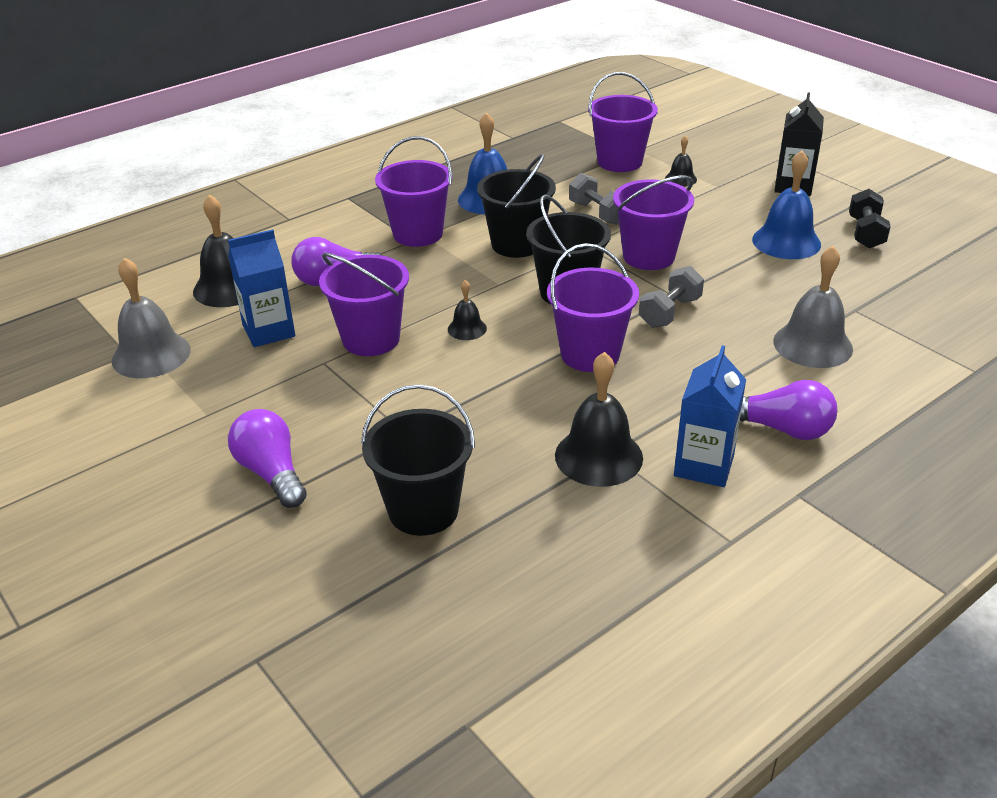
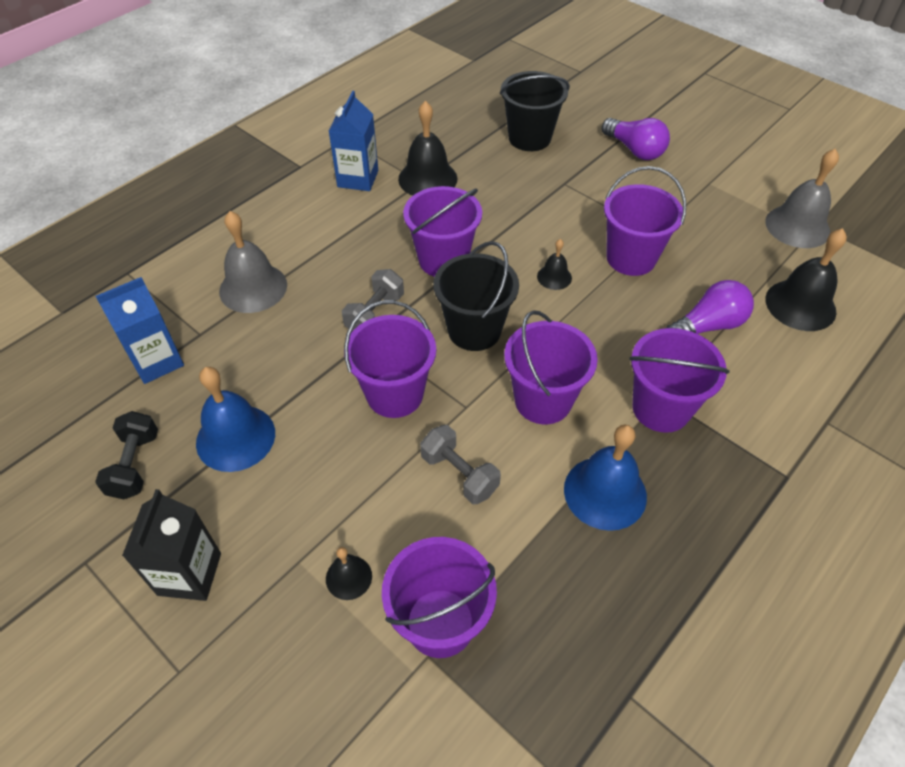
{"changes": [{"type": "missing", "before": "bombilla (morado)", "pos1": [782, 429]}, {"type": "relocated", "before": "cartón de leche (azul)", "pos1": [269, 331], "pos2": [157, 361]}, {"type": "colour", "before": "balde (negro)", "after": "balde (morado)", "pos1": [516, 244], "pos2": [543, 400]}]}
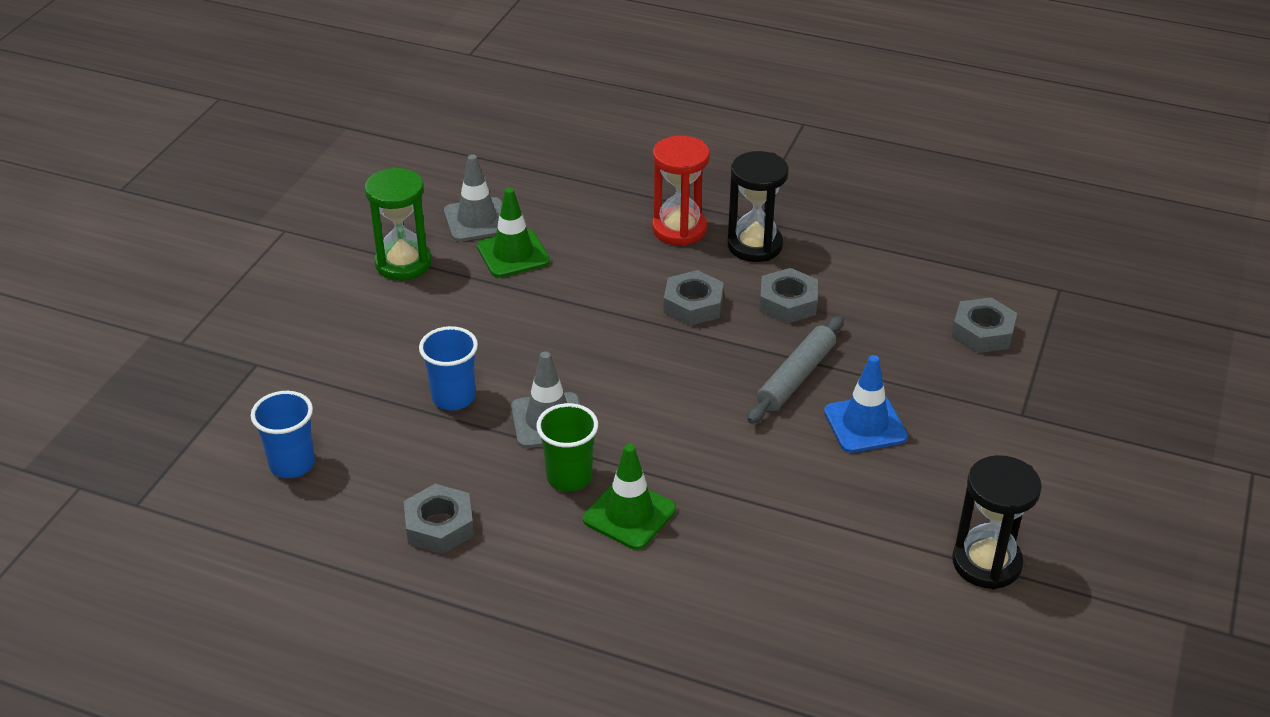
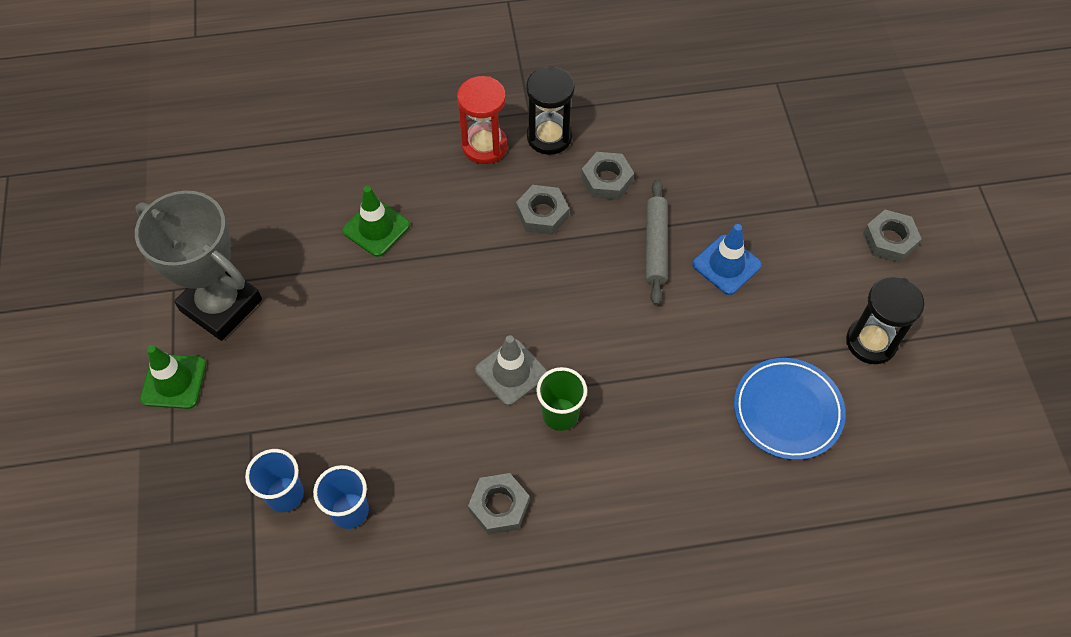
{"changes": [{"type": "missing", "before": "reloj de arena (verde)", "pos1": [403, 263]}, {"type": "missing", "before": "cono de tráfico (gris)", "pos1": [477, 220]}, {"type": "appeared", "after": "trofeo (gris)", "pos2": [221, 305]}, {"type": "appeared", "after": "plato (azul)", "pos2": [787, 411]}, {"type": "relocated", "before": "vaso (azul)", "pos1": [453, 398], "pos2": [285, 494]}, {"type": "relocated", "before": "cono de tráfico (verde)", "pos1": [629, 514], "pos2": [174, 381]}, {"type": "relocated", "before": "tuerca (gris)", "pos1": [982, 332], "pos2": [889, 240]}]}
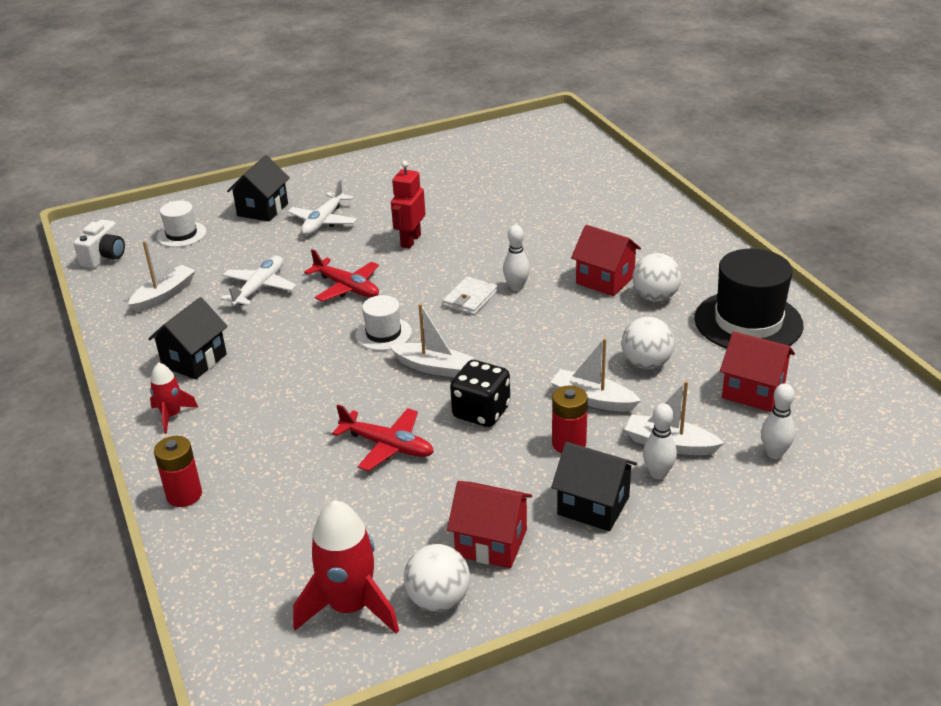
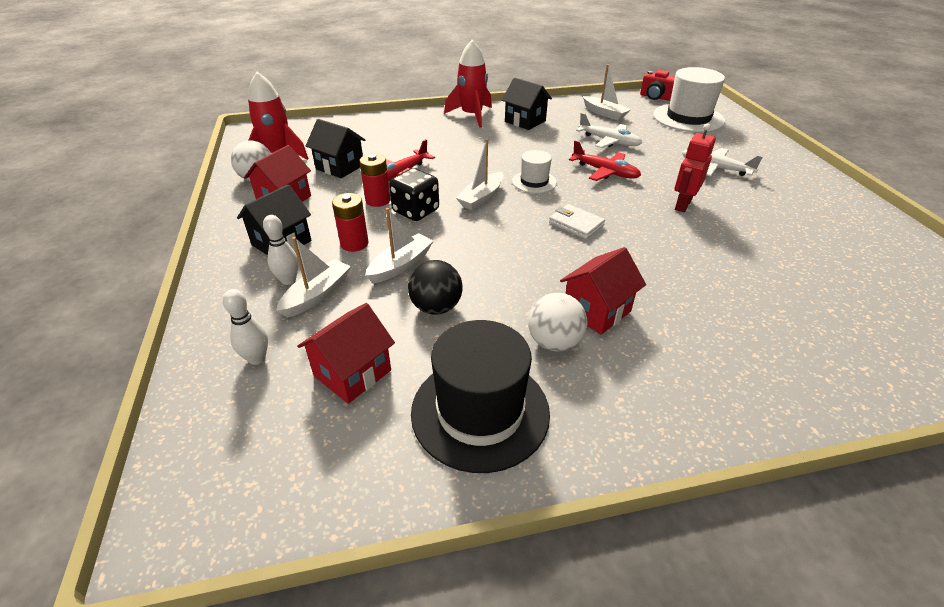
{"changes": [{"type": "missing", "before": "bolo (blanco)", "pos1": [516, 287]}, {"type": "relocated", "before": "pila (rojo)", "pos1": [184, 495], "pos2": [378, 200]}, {"type": "relocated", "before": "casa (negro)", "pos1": [262, 209], "pos2": [340, 167]}, {"type": "colour", "before": "cámara (blanco)", "after": "cámara (rojo)", "pos1": [105, 257], "pos2": [655, 97]}, {"type": "colour", "before": "pelota (blanco)", "after": "pelota (negro)", "pos1": [646, 363], "pos2": [436, 307]}, {"type": "spun", "before": "avión (rojo)", "pos1": [346, 287], "pos2": [604, 172], "turn": -105}, {"type": "spun", "before": "robot (rojo)", "pos1": [410, 240], "pos2": [682, 205], "turn": -90}, {"type": "size", "before": "cohete (rojo)", "pos1": [171, 415], "pos2": [472, 116], "scale": 1.79}, {"type": "size", "before": "sombrero (blanco)", "pos1": [181, 234], "pos2": [688, 118], "scale": 1.87}]}
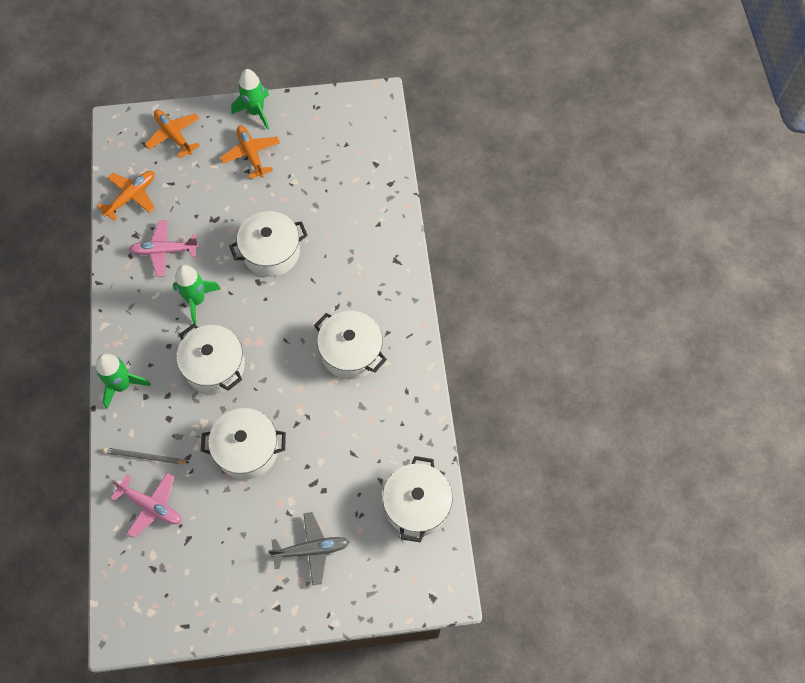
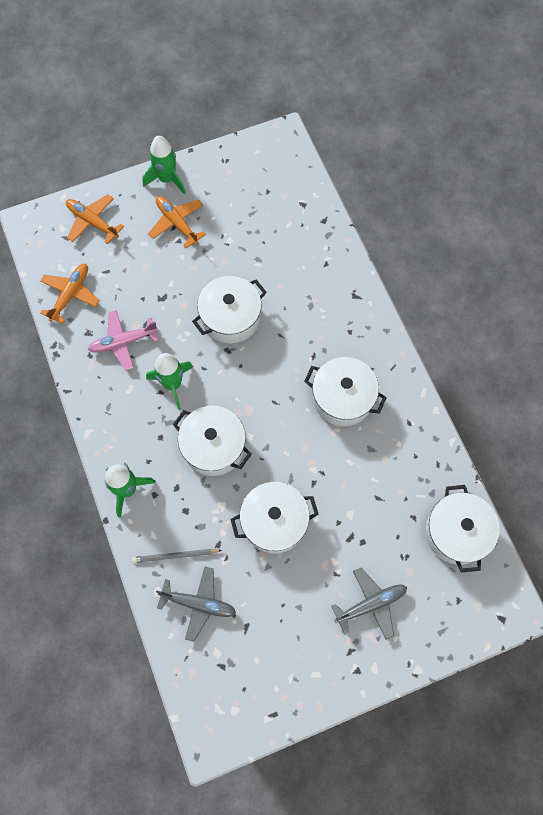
{"changes": [{"type": "colour", "before": "avión (rosa)", "after": "avión (gris)", "pos1": [151, 506], "pos2": [198, 603]}]}
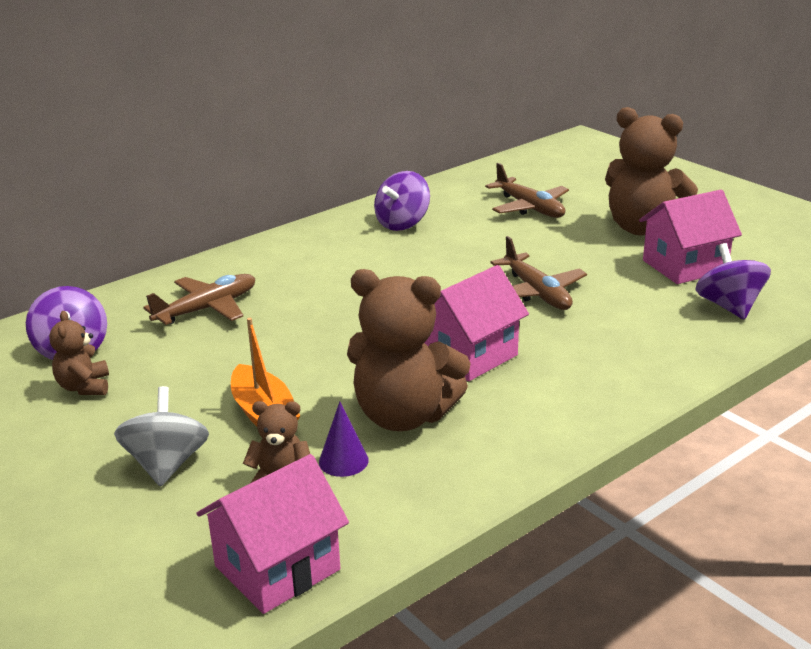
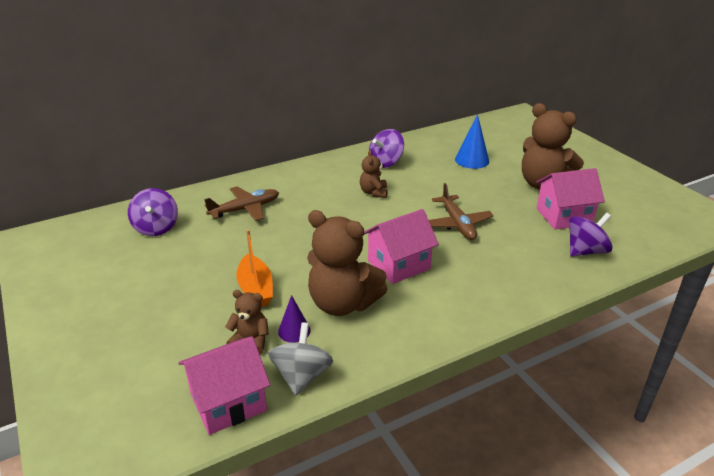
{"changes": [{"type": "relocated", "before": "osito (marrón)", "pos1": [84, 387], "pos2": [373, 192]}, {"type": "relocated", "before": "peonza (gris)", "pos1": [166, 464], "pos2": [302, 376]}, {"type": "exchanged", "before": "avión (marrón)", "after": "cono (azul)", "pos1": [529, 207], "pos2": [472, 160]}, {"type": "spun", "before": "peonza (morado)", "pos1": [729, 306], "pos2": [585, 251], "turn": 60}]}
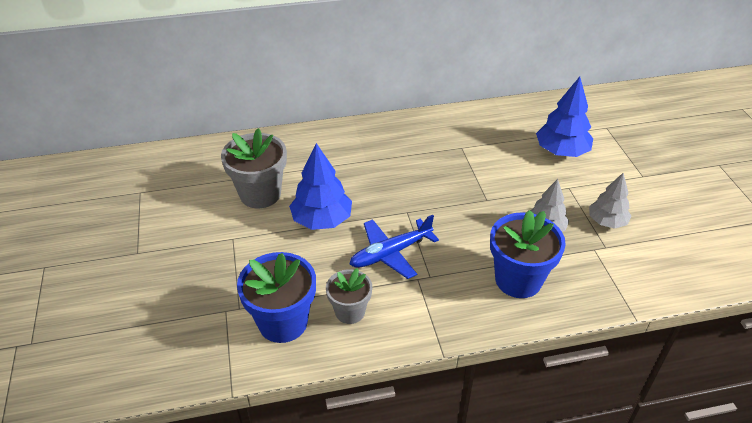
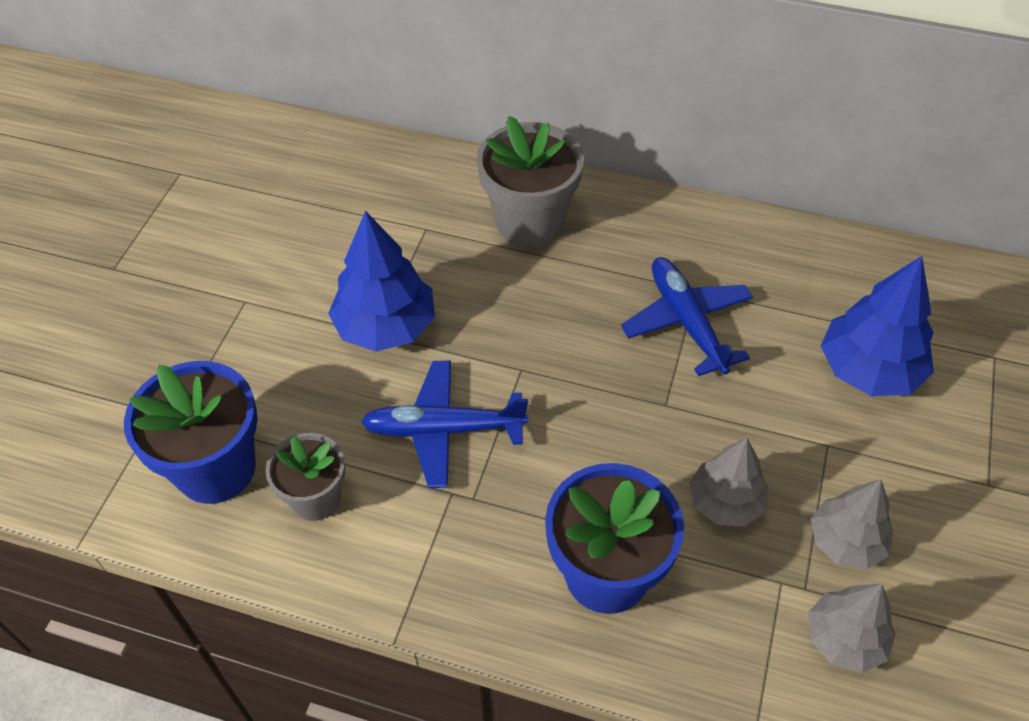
{"changes": [{"type": "appeared", "after": "avión (azul)", "pos2": [687, 322]}, {"type": "appeared", "after": "árbol (gris)", "pos2": [844, 639]}, {"type": "relocated", "before": "maceta (gris)", "pos1": [260, 194], "pos2": [529, 222]}]}
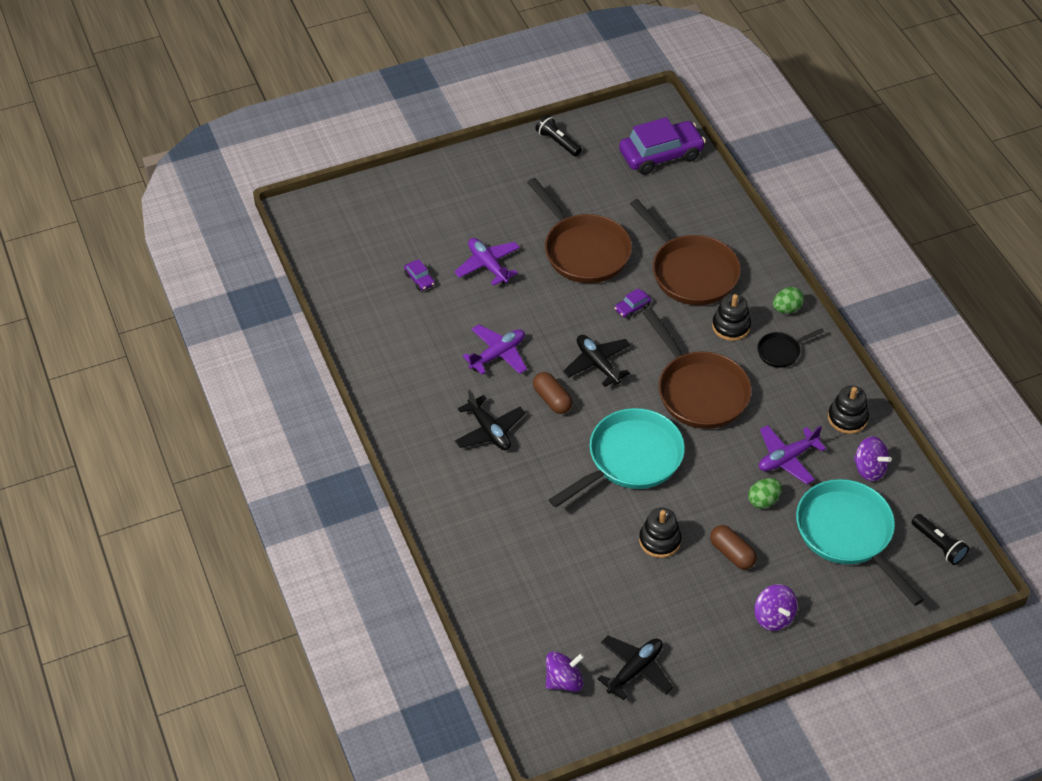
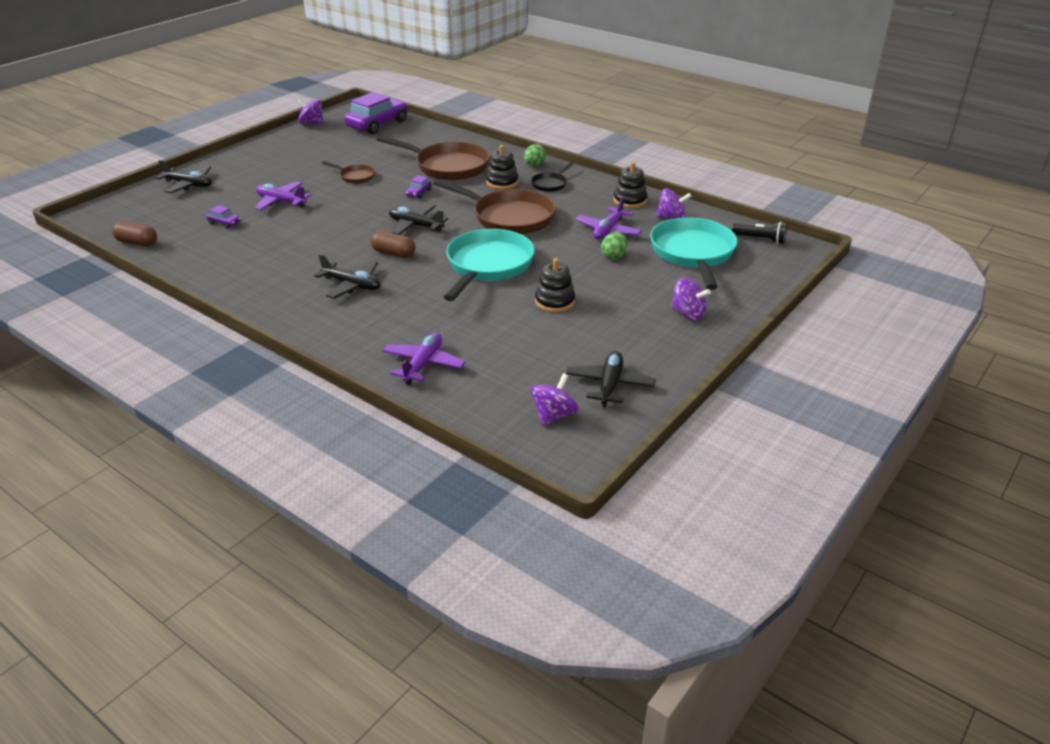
{"changes": [{"type": "missing", "before": "lámpara de mano (negro)", "pos1": [557, 142]}, {"type": "appeared", "after": "avión (negro)", "pos2": [188, 185]}, {"type": "appeared", "after": "peonza (morado)", "pos2": [311, 123]}, {"type": "relocated", "before": "avión (morado)", "pos1": [498, 354], "pos2": [423, 364]}, {"type": "relocated", "before": "cápsula (marrón)", "pos1": [732, 553], "pos2": [137, 243]}, {"type": "spun", "before": "sartén (turquesa)", "pos1": [848, 534], "pos2": [693, 253], "turn": 60}, {"type": "size", "before": "sartén (marrón)", "pos1": [583, 250], "pos2": [355, 177], "scale": 0.47}]}
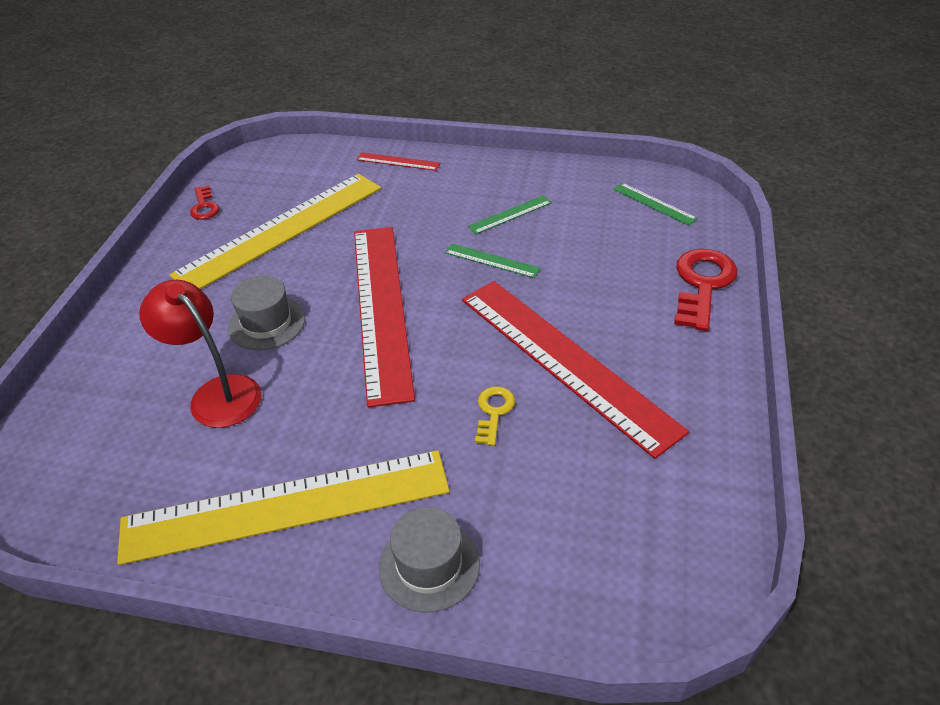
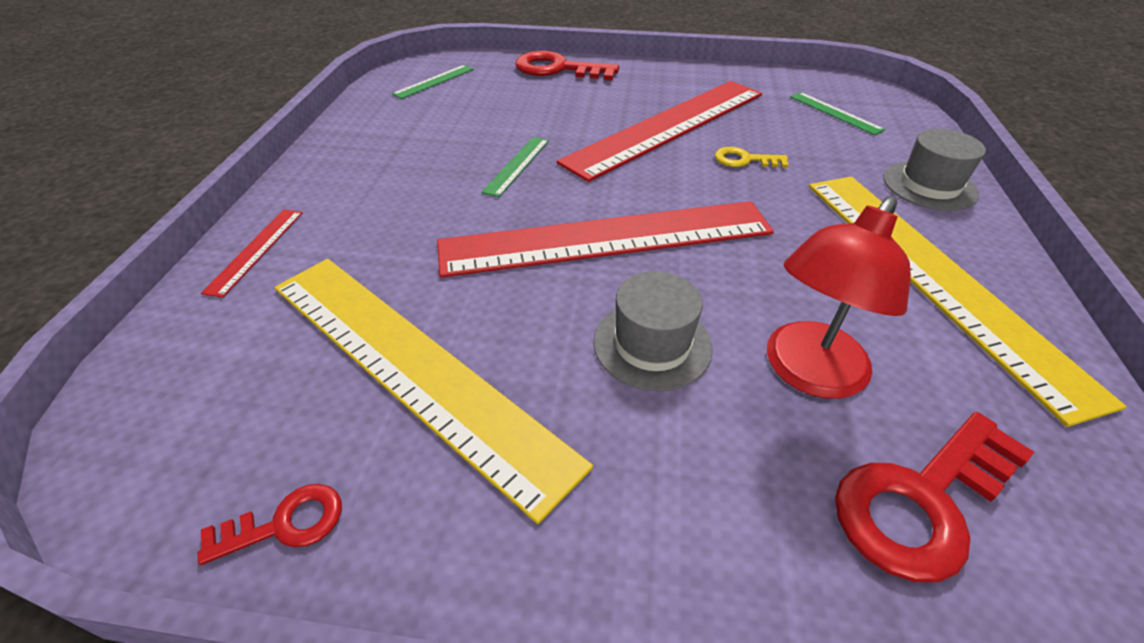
{"changes": [{"type": "appeared", "after": "llave (rojo)", "pos2": [922, 500]}, {"type": "relocated", "before": "regla (verde)", "pos1": [510, 214], "pos2": [835, 113]}]}
